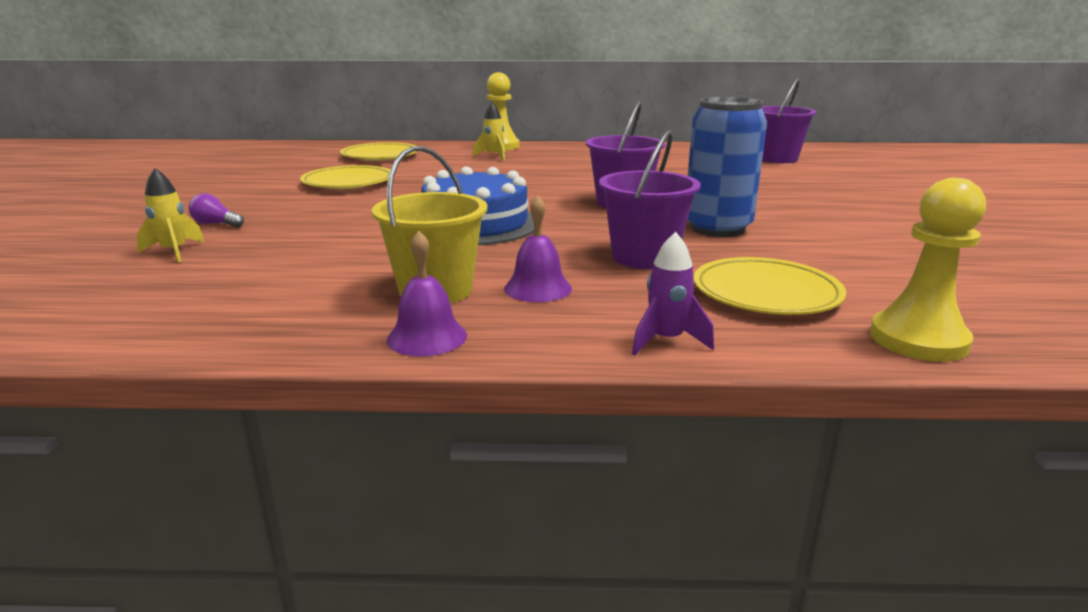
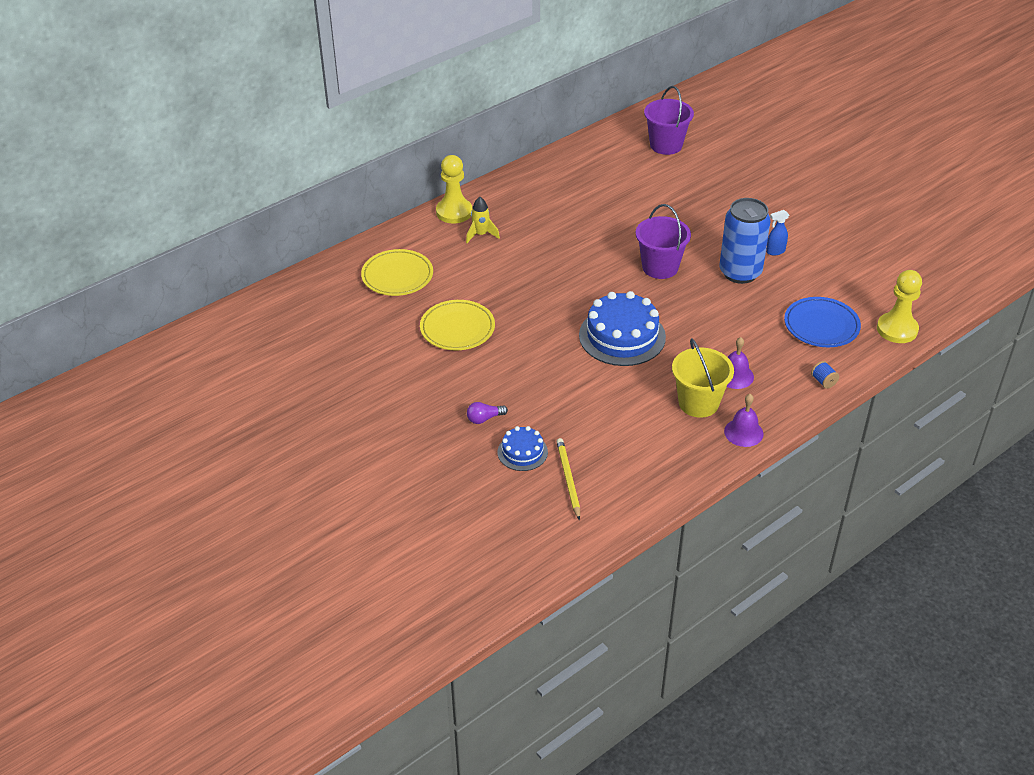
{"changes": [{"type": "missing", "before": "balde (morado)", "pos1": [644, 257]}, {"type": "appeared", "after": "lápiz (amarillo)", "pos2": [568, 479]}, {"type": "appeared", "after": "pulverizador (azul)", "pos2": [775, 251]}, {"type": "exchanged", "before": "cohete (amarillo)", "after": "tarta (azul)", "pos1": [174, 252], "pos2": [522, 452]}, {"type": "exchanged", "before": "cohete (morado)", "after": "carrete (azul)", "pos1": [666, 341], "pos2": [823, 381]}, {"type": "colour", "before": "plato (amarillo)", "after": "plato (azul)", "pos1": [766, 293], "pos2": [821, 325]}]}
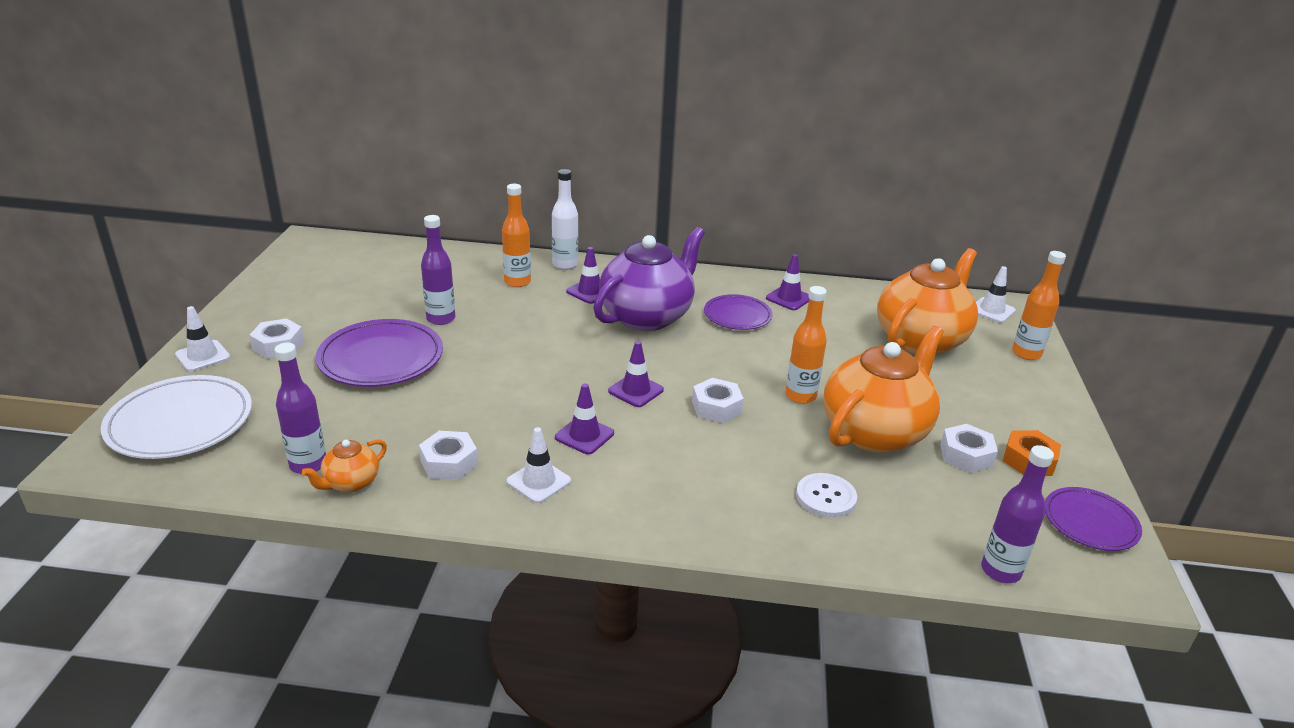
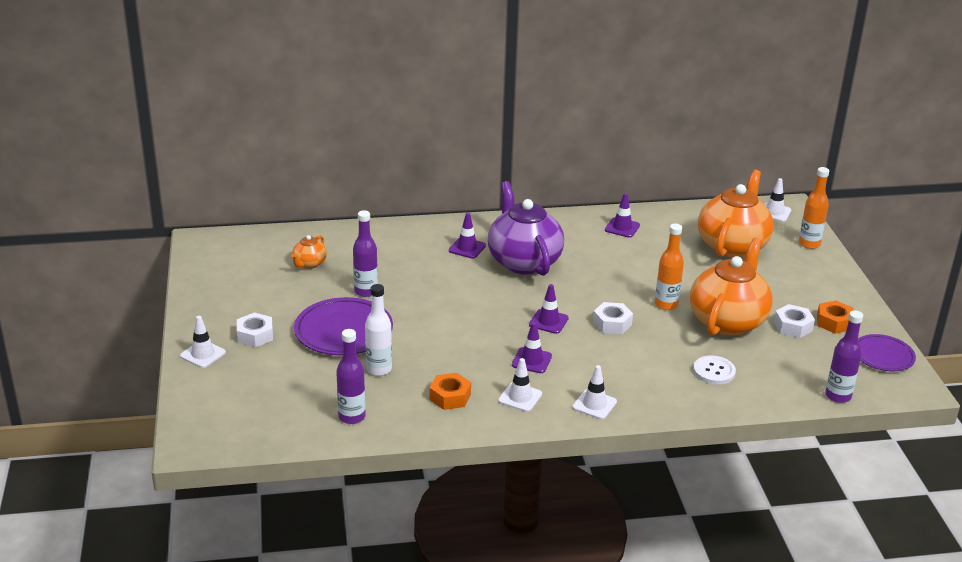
{"changes": [{"type": "missing", "before": "plato (blanco)", "pos1": [180, 422]}, {"type": "missing", "before": "botella (naranja)", "pos1": [517, 282]}, {"type": "missing", "before": "plato (morado)", "pos1": [737, 316]}, {"type": "appeared", "after": "cono de tráfico (blanco)", "pos2": [594, 404]}, {"type": "relocated", "before": "tetera (naranja)", "pos1": [351, 483], "pos2": [309, 264]}, {"type": "relocated", "before": "botella (blanco)", "pos1": [565, 264], "pos2": [379, 369]}, {"type": "colour", "before": "tuerca (blanco)", "after": "tuerca (naranja)", "pos1": [449, 463], "pos2": [450, 397]}, {"type": "spun", "before": "tetera (morado)", "pos1": [647, 316], "pos2": [523, 261], "turn": -45}]}
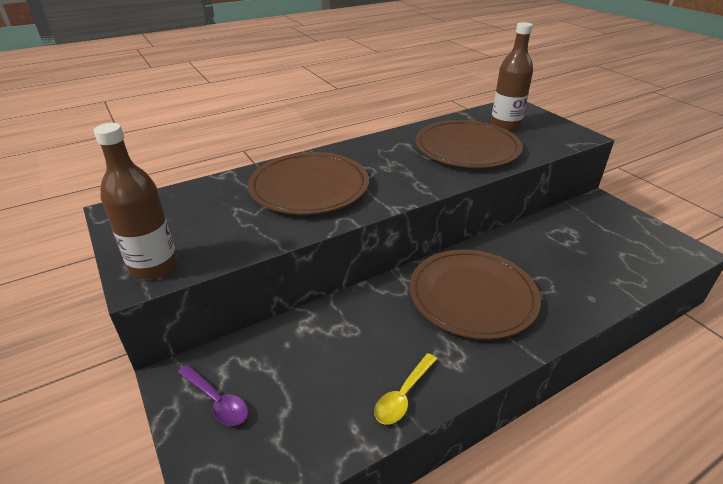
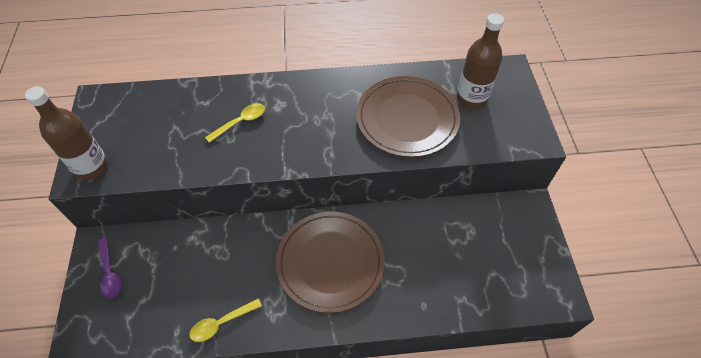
{"changes": [{"type": "exchanged", "before": "plato (marrón)", "after": "cuchara (amarillo)", "pos1": [309, 187], "pos2": [241, 122]}]}
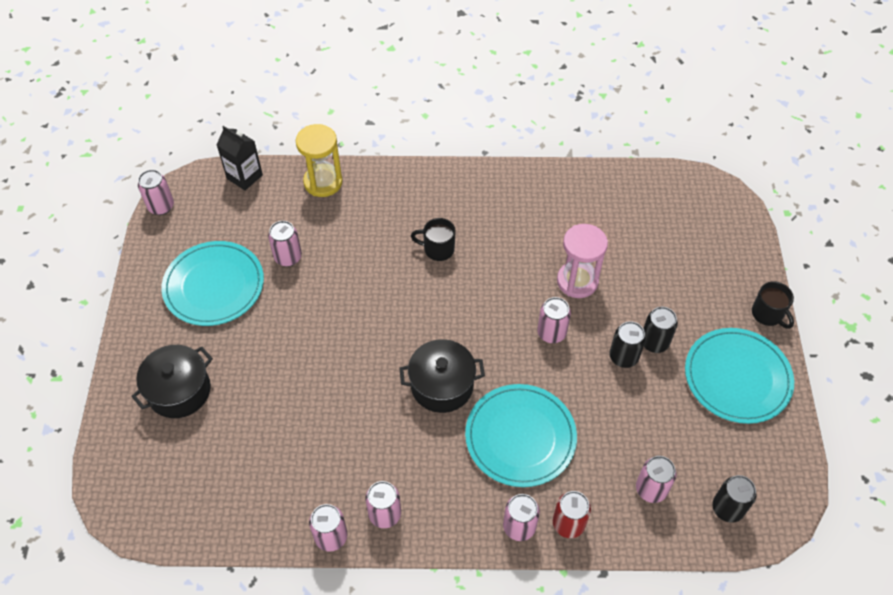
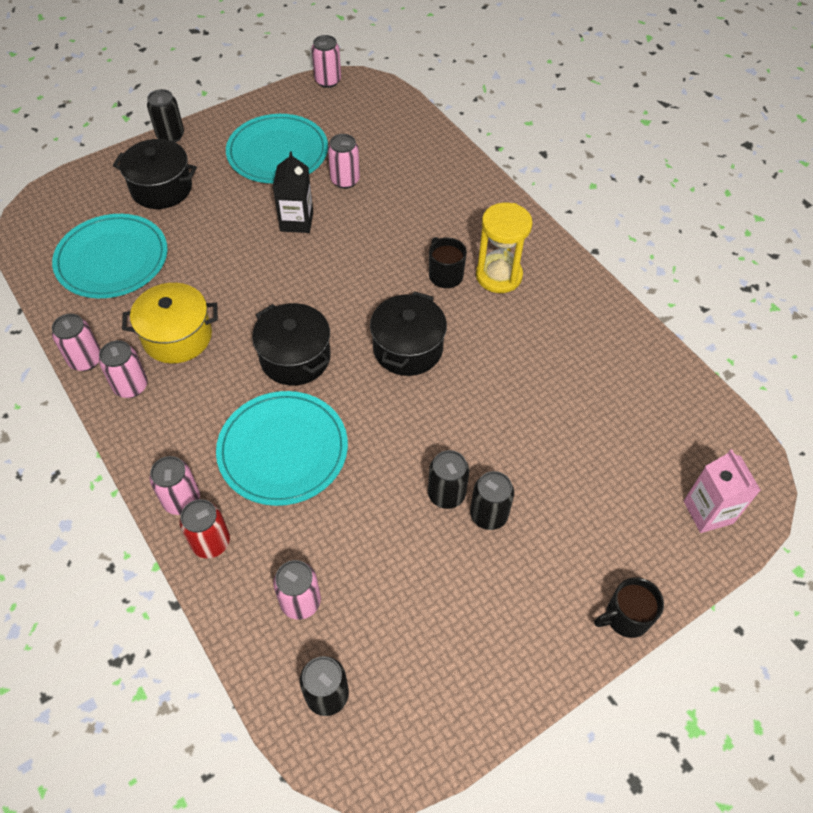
{"changes": [{"type": "missing", "before": "lata (rosa)", "pos1": [551, 333]}, {"type": "missing", "before": "reloj de arena (rosa)", "pos1": [577, 281]}, {"type": "appeared", "after": "olla (amarillo)", "pos2": [177, 336]}, {"type": "appeared", "after": "lata (negro)", "pos2": [170, 136]}, {"type": "appeared", "after": "olla (negro)", "pos2": [408, 348]}, {"type": "appeared", "after": "cartón de leche (rosa)", "pos2": [708, 512]}, {"type": "relocated", "before": "cartón de leche (negro)", "pos1": [244, 177], "pos2": [296, 221]}, {"type": "relocated", "before": "reloj de arena (amarillo)", "pos1": [323, 182], "pos2": [498, 276]}, {"type": "relocated", "before": "plato (turquesa)", "pos1": [737, 377], "pos2": [112, 259]}, {"type": "spun", "before": "taza (negro)", "pos1": [768, 314], "pos2": [626, 617], "turn": 45}]}
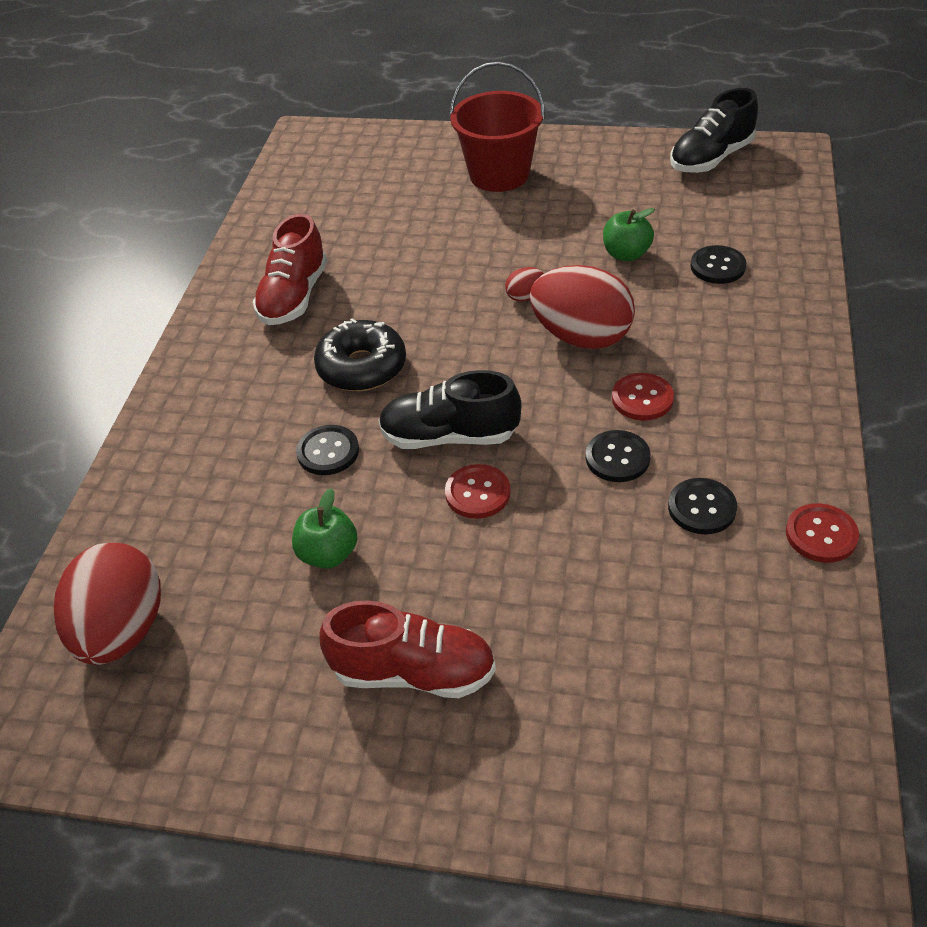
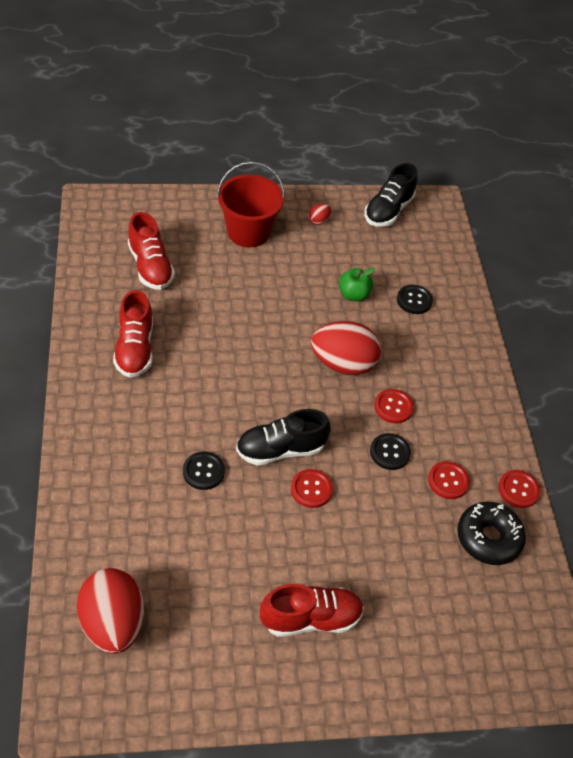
{"changes": [{"type": "missing", "before": "manzana (verde)", "pos1": [328, 554]}, {"type": "appeared", "after": "zapato (rojo)", "pos2": [150, 267]}, {"type": "relocated", "before": "rosquilla (negro)", "pos1": [362, 367], "pos2": [488, 538]}, {"type": "relocated", "before": "huevo (rojo)", "pos1": [525, 296], "pos2": [318, 221]}, {"type": "colour", "before": "botón (negro)", "after": "botón (rojo)", "pos1": [702, 508], "pos2": [448, 481]}]}
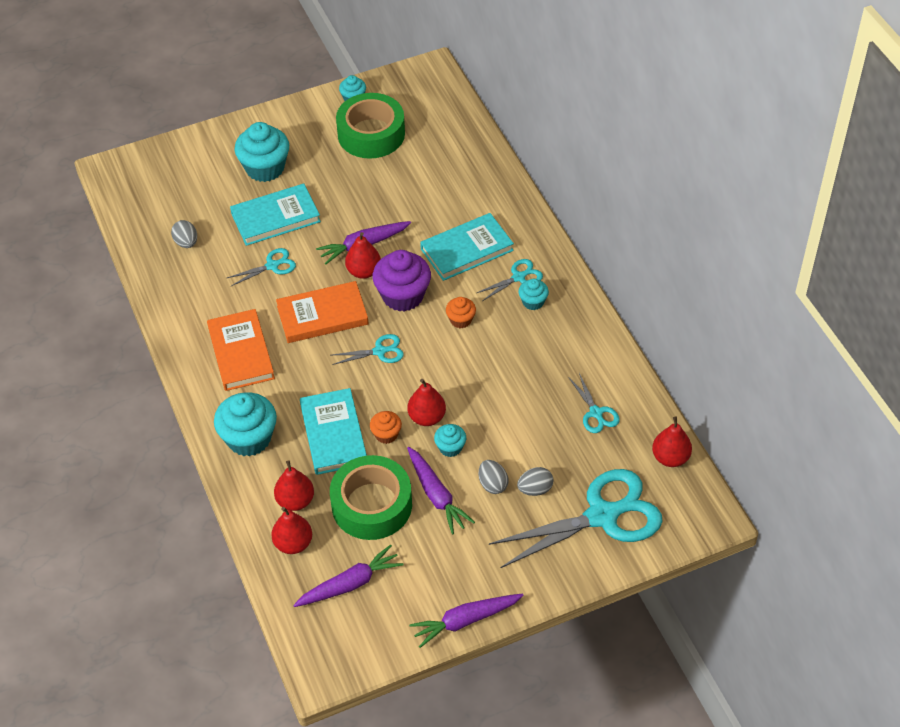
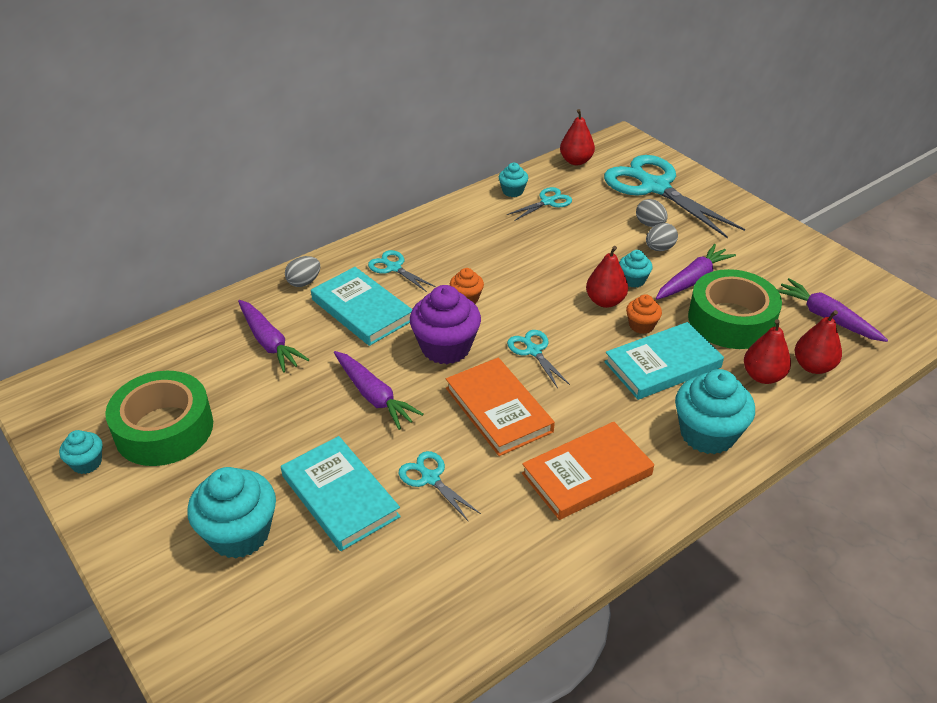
{"changes": [{"type": "missing", "before": "pera (rojo)", "pos1": [364, 271]}, {"type": "relocated", "before": "huevo (gris)", "pos1": [186, 242], "pos2": [304, 282]}, {"type": "relocated", "before": "zanahoria (morado)", "pos1": [465, 621], "pos2": [269, 342]}, {"type": "relocated", "before": "magdalena (turquesa)", "pos1": [533, 302], "pos2": [512, 191]}]}
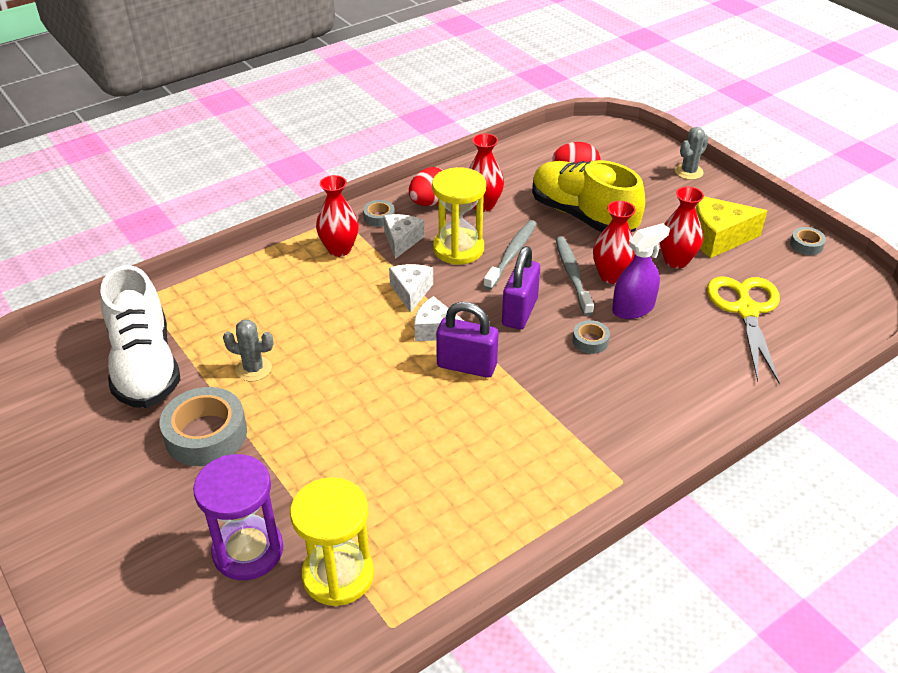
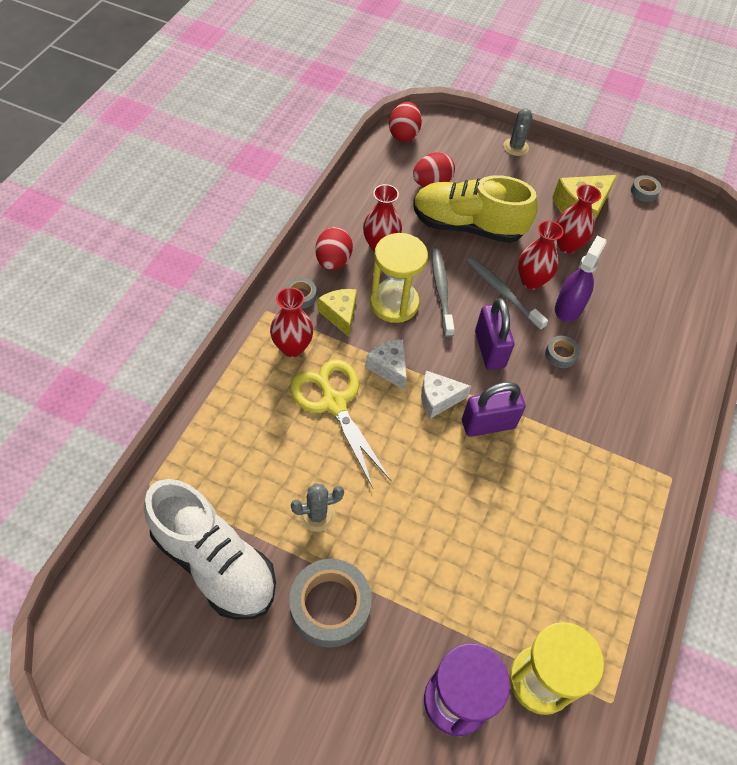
{"changes": [{"type": "appeared", "after": "huevo (rojo)", "pos2": [403, 134]}, {"type": "relocated", "before": "tijeras (amarillo)", "pos1": [746, 310], "pos2": [334, 403]}, {"type": "colour", "before": "queso (blanco)", "after": "queso (amarillo)", "pos1": [401, 241], "pos2": [340, 315]}]}
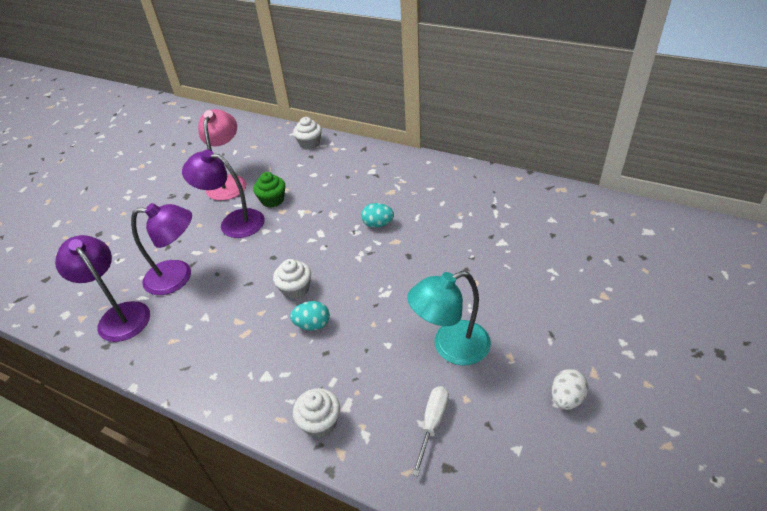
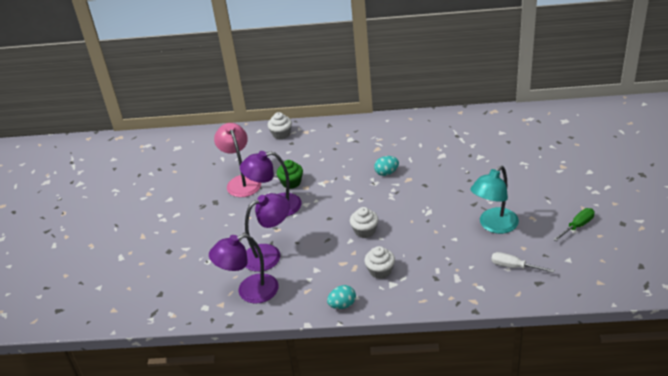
{"changes": [{"type": "relocated", "before": "huevo (turquesa)", "pos1": [312, 325], "pos2": [342, 305]}, {"type": "relocated", "before": "magdalena (blanco)", "pos1": [320, 422], "pos2": [380, 271]}, {"type": "exchanged", "before": "huevo (blanco)", "after": "destornillador (verde)", "pos1": [566, 398], "pos2": [577, 226]}, {"type": "spun", "before": "lámpara (morado)", "pos1": [119, 315], "pos2": [249, 292], "turn": -45}, {"type": "spun", "before": "destornillador (blanco)", "pos1": [432, 424], "pos2": [514, 267], "turn": -60}]}
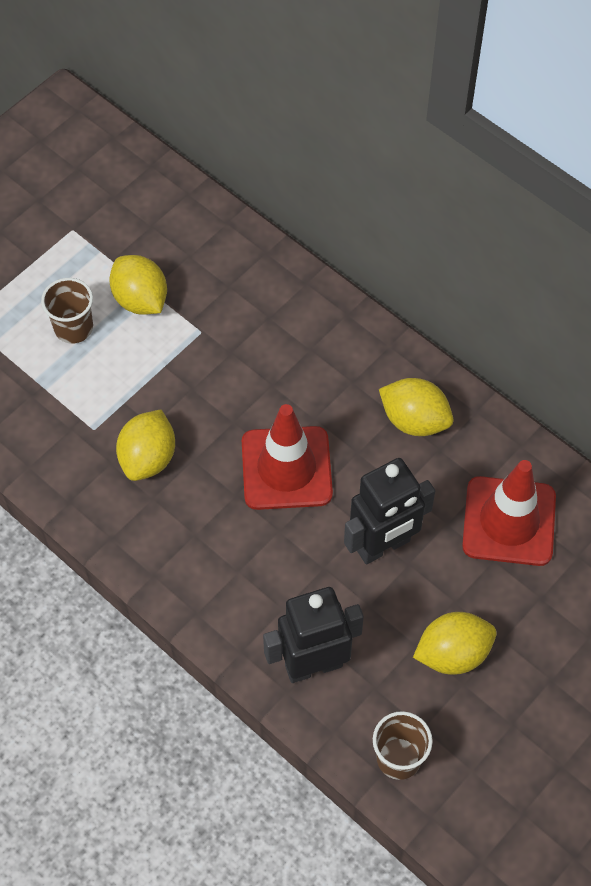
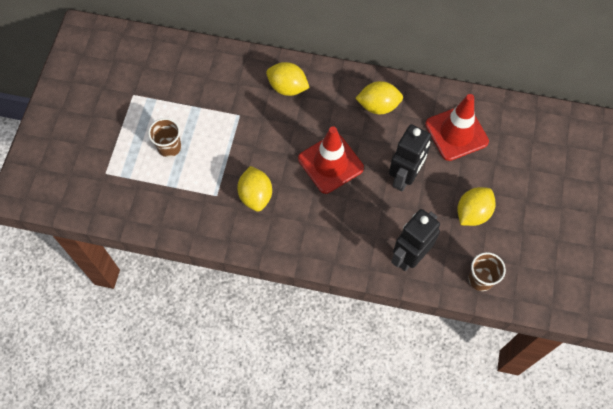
{"changes": [{"type": "relocated", "before": "limón (amarillo)", "pos1": [140, 299], "pos2": [287, 87]}]}
